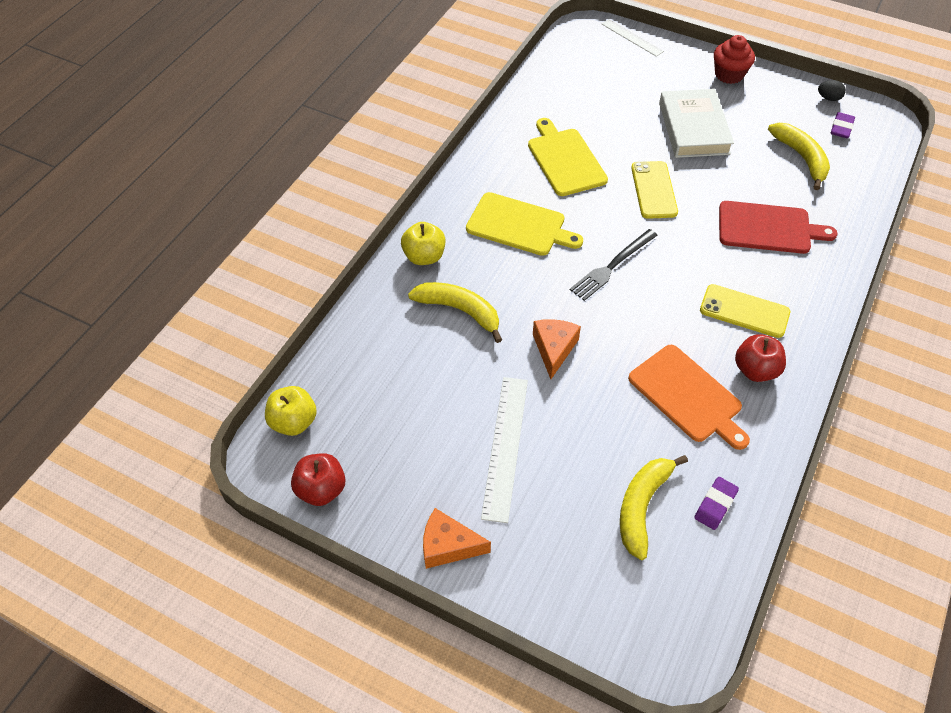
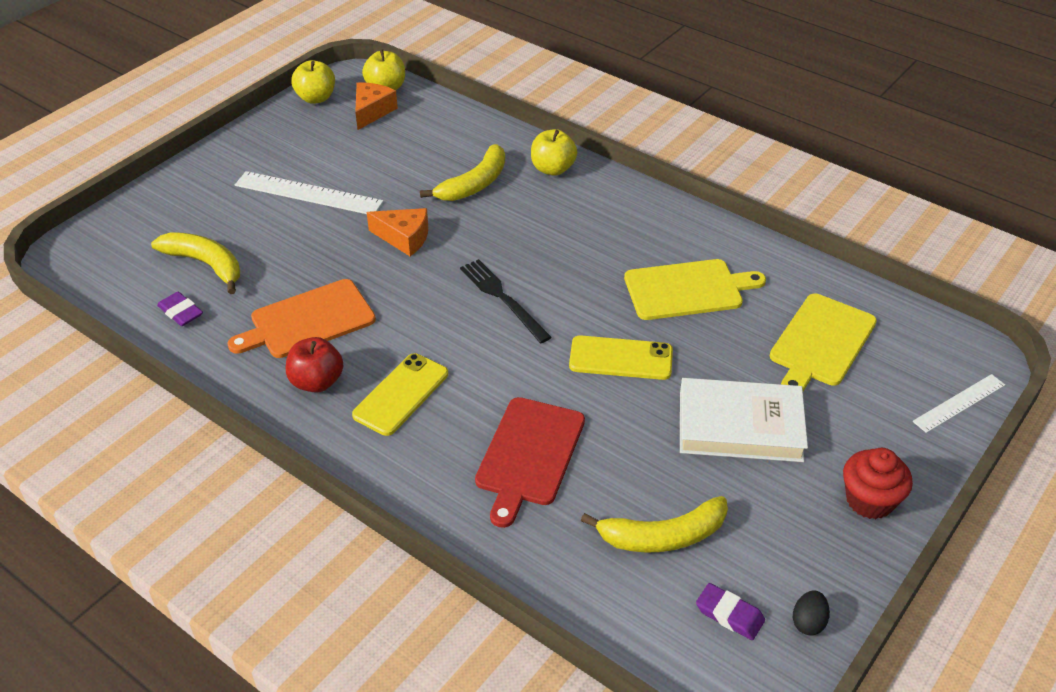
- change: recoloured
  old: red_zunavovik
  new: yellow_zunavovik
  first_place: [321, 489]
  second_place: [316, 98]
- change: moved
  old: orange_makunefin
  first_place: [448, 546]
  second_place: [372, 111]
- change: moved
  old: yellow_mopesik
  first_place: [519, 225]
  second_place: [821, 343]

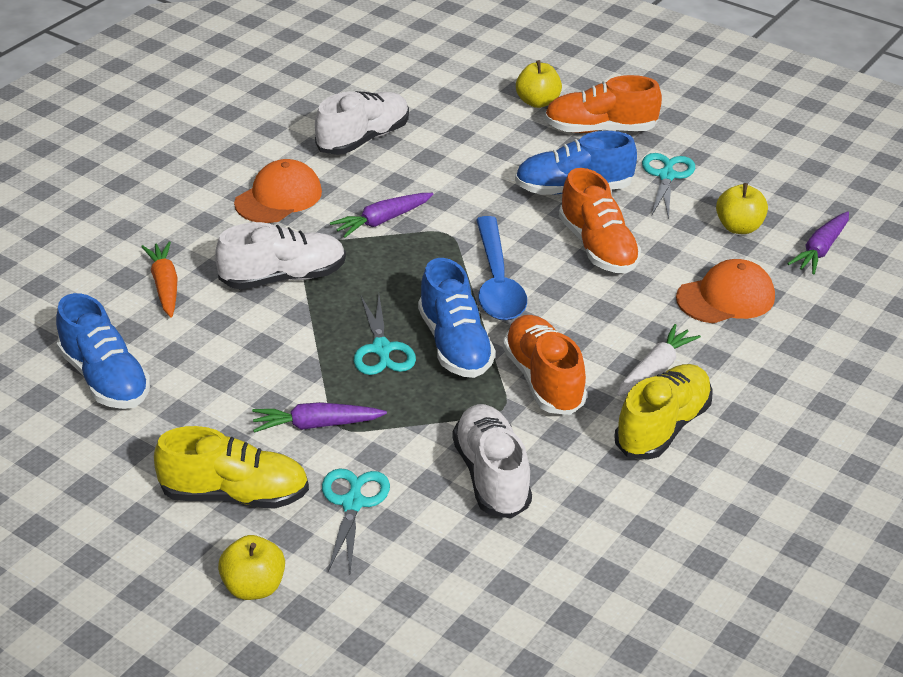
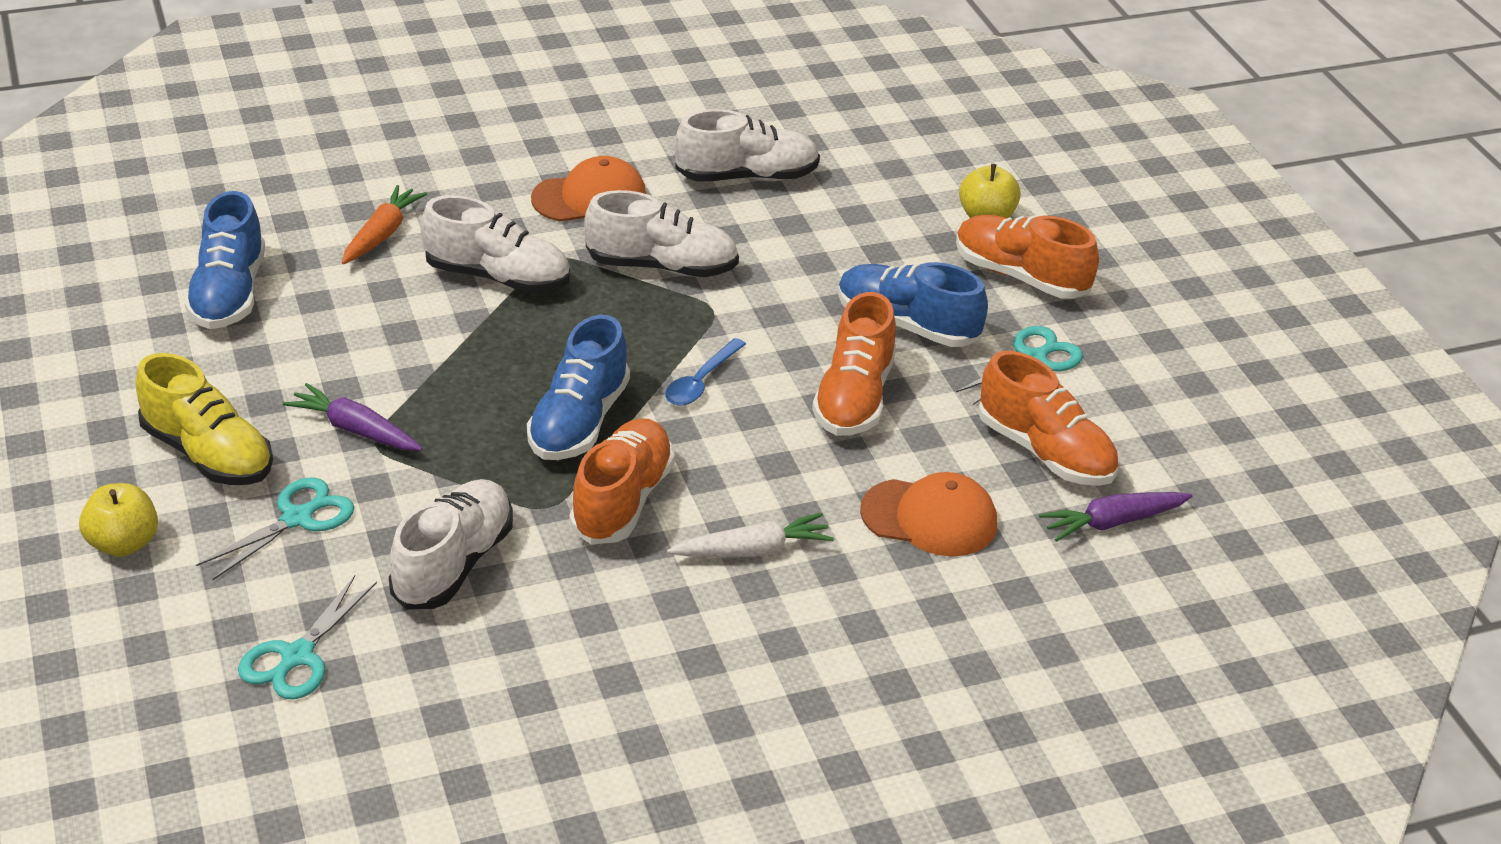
- change: replaced
  old: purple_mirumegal
  new: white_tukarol
  first_place: [382, 221]
  second_place: [662, 267]
- change: moved
  old: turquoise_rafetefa
  first_place: [381, 349]
  second_place: [297, 656]
- change: resized
  old: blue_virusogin
  first_place: [497, 282]
  second_place: [701, 381]
  factor: 0.57
- change: removed
  old: yellow_tukarol
  first_place: [662, 427]
- change: replaced
  old: yellow_zunavovik
  new: orange_tukarol
  first_place: [739, 227]
  second_place: [1045, 452]

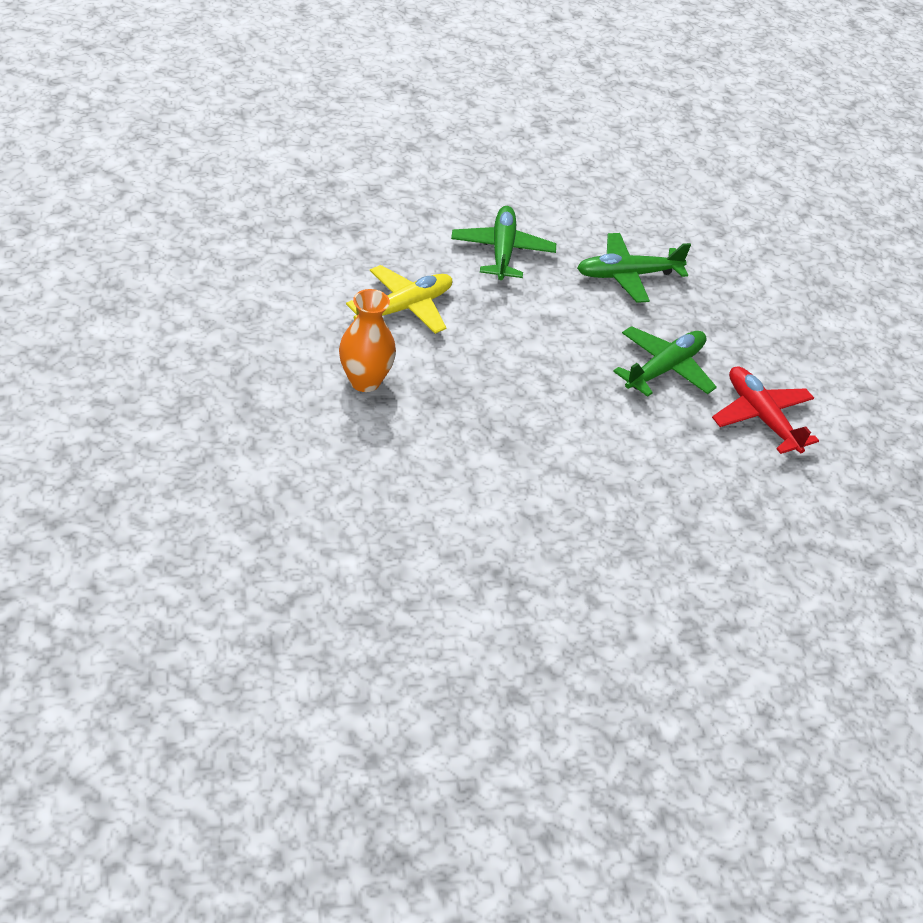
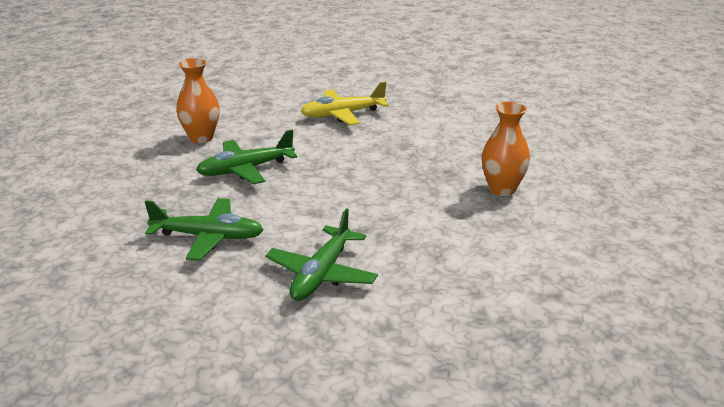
- change: moved
  old: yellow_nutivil
  first_place: [404, 308]
  second_place: [342, 114]
- change: replaced
  old: red_nutivil
  new: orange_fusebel
  first_place: [761, 417]
  second_place: [201, 137]

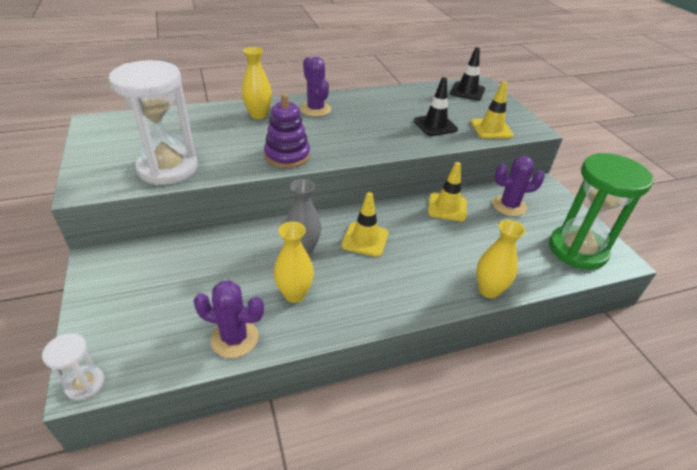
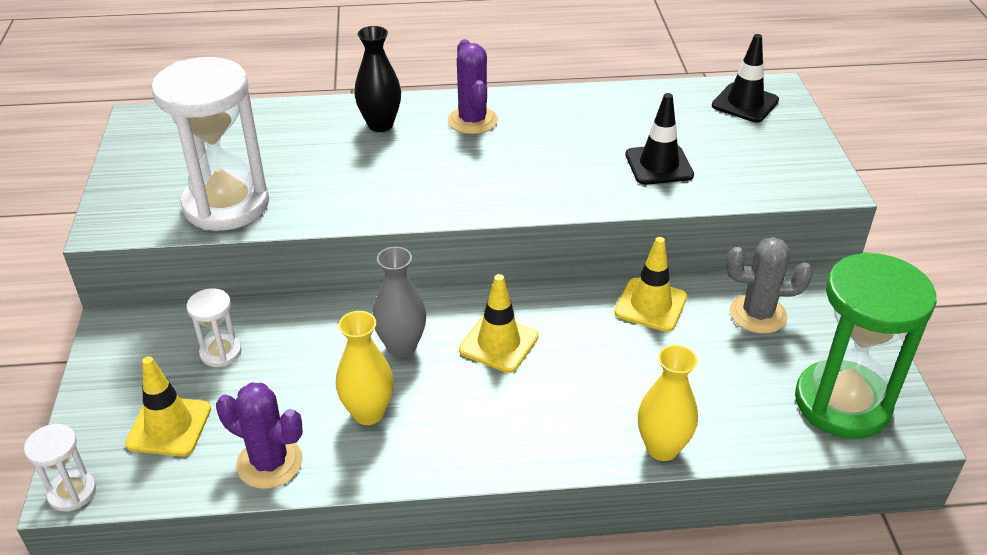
- change: recoloured
  old: yellow_fusebel
  new: black_fusebel
  first_place: [258, 115]
  second_place: [380, 124]
- change: removed
  old: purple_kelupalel
  first_place: [287, 156]
- change: moved
  old: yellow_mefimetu
  first_place: [491, 129]
  second_place: [169, 426]
- change: recoloured
  old: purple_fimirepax
  new: grey_fimirepax
  first_place: [509, 206]
  second_place: [757, 314]
- change: added
  new: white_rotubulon
  second_place: [221, 352]

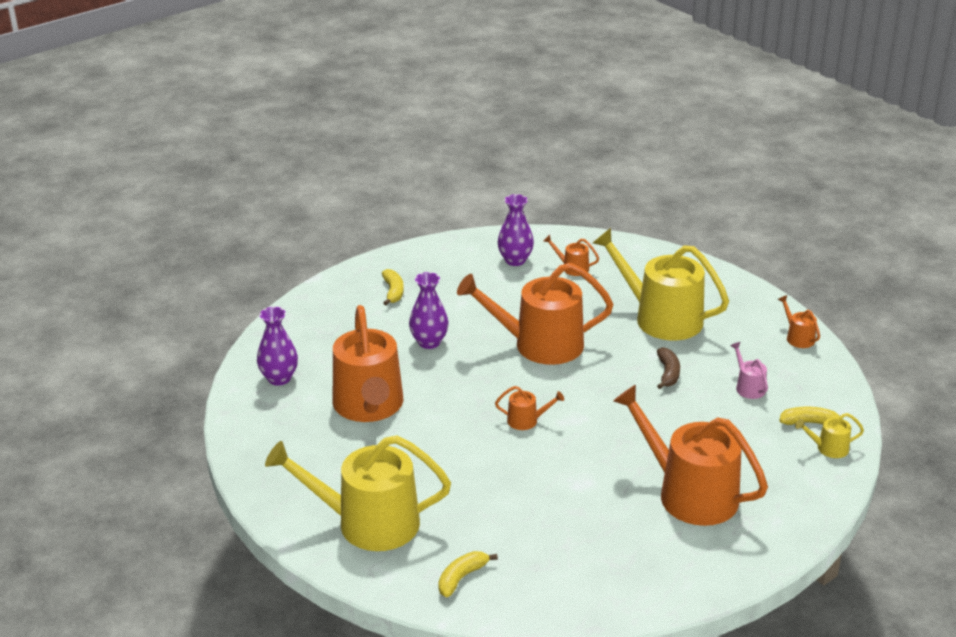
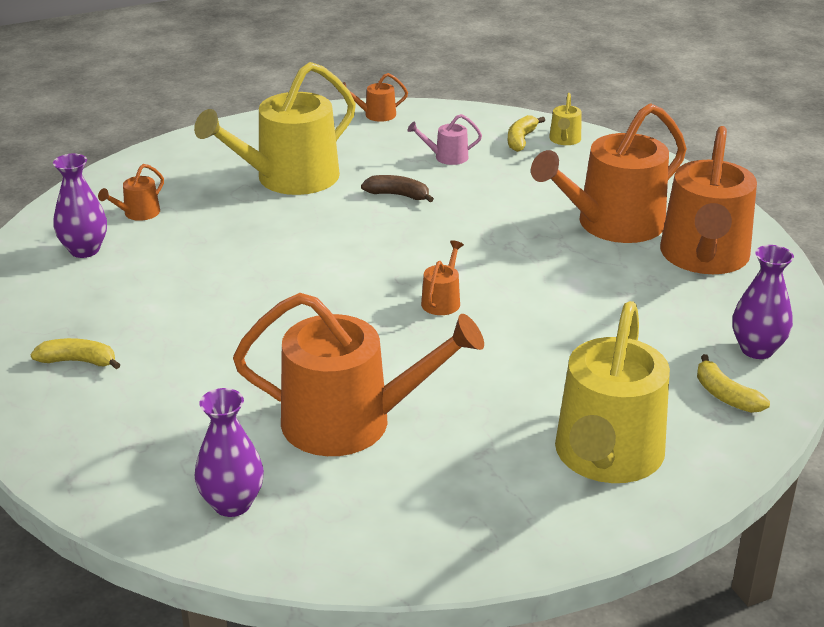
- change: moved
  old: purple_fusebel
  first_place: [429, 342]
  second_place: [757, 349]
- change: moved
  old: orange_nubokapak
  first_place: [540, 345]
  second_place: [704, 257]

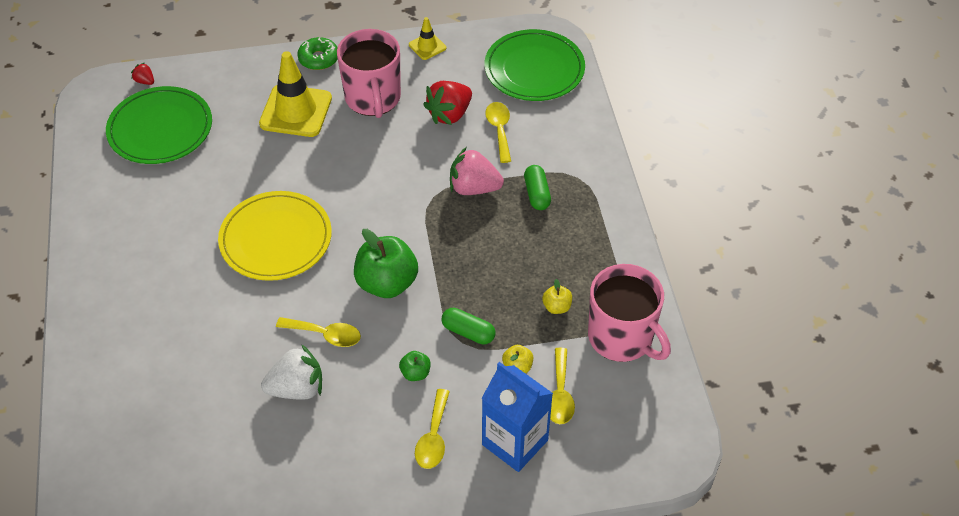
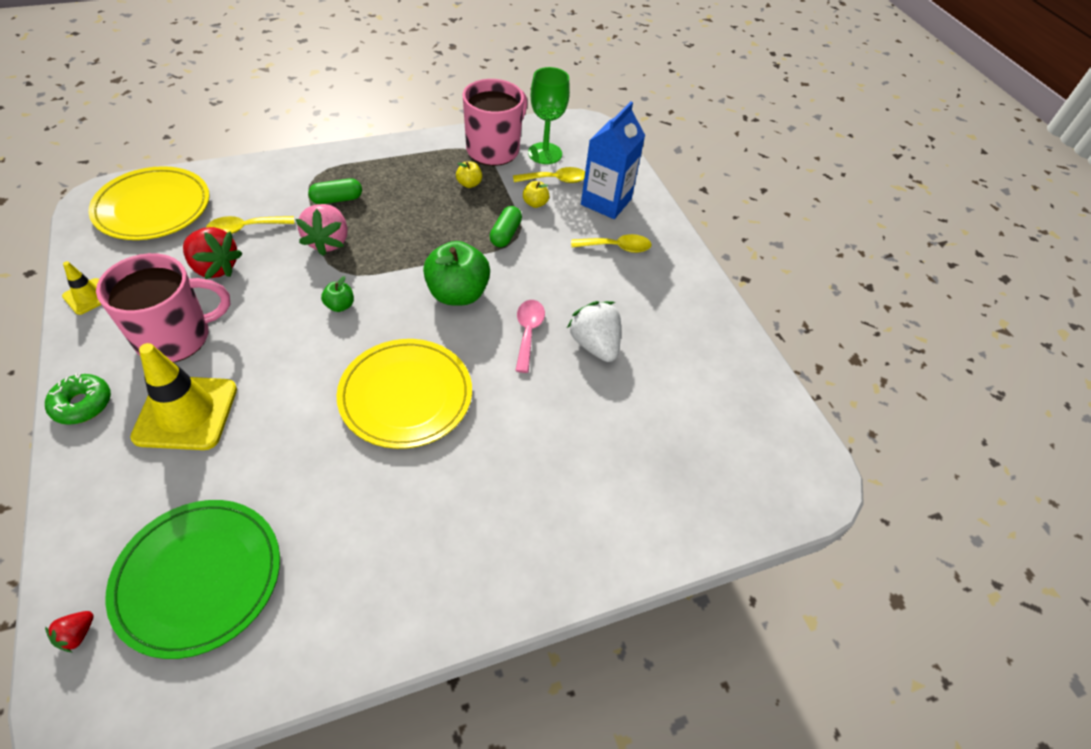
- change: recoloured
  old: yellow_virusogin
  new: pink_virusogin
  first_place: [325, 335]
  second_place: [528, 332]
- change: moved
  old: green_zunavovik
  first_place: [415, 373]
  second_place: [340, 306]
- change: recoloured
  old: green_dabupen
  new: yellow_dabupen
  first_place: [534, 69]
  second_place: [153, 207]
- change: added
  new: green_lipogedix
  second_place: [545, 153]

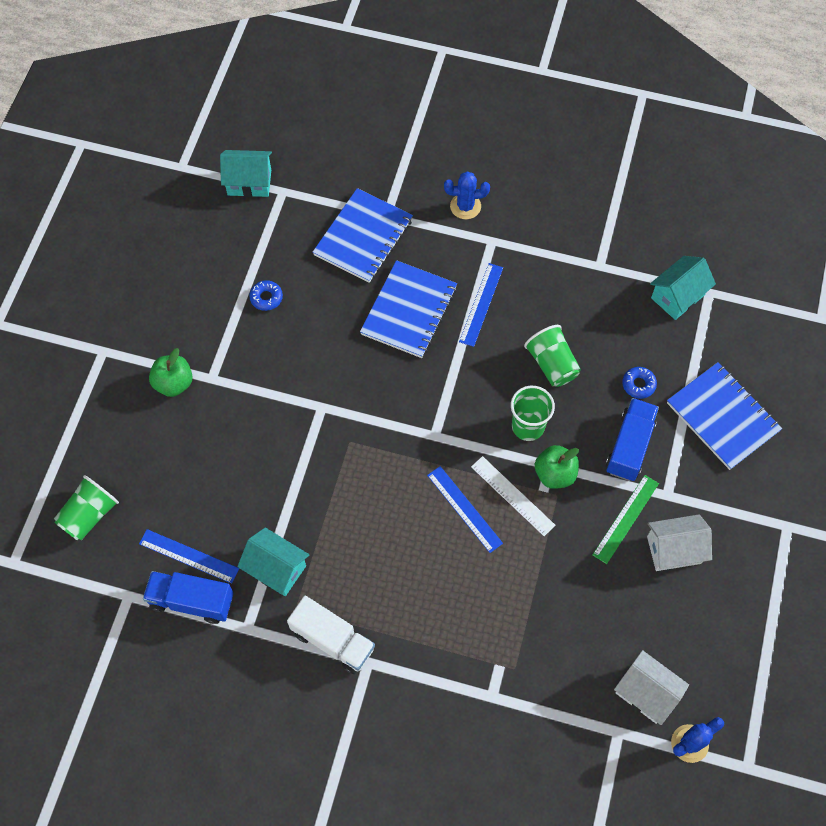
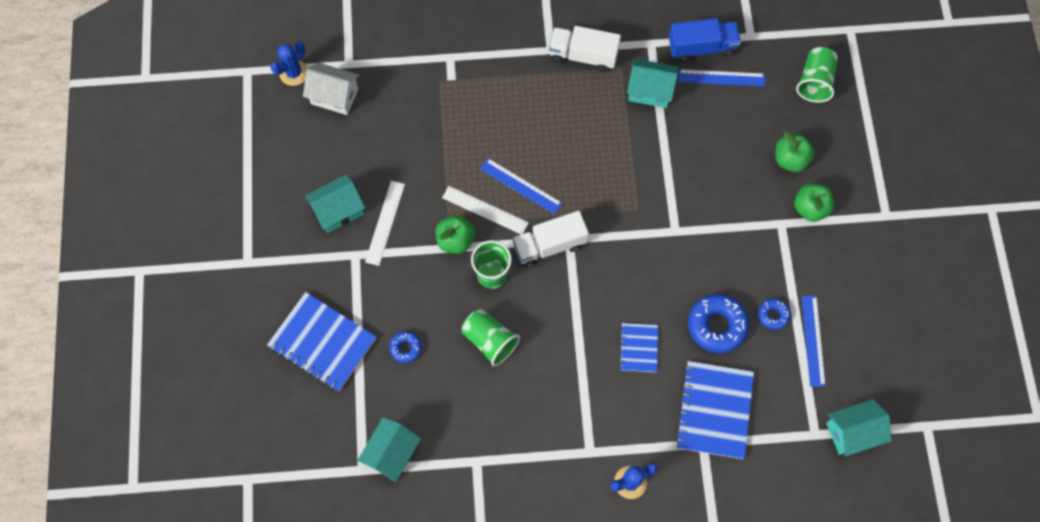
- change: resized
  old: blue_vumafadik
  first_place: [409, 311]
  second_place: [638, 348]
  factor: 0.55
- change: moved
  old: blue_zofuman
  first_place: [481, 304]
  second_place: [813, 340]
- change: recoloured
  old: green_zofuman
  new: white_zofuman
  first_place: [625, 518]
  second_place: [385, 223]
- change: removed
  old: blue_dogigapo
  first_place: [629, 446]
- change: recoloured
  old: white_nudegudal
  new: turquoise_nudegudal
  first_place: [674, 550]
  second_place: [338, 210]
- change: added
  new: white_dogigapo
  second_place: [549, 245]
- change: added
  new: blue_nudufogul
  second_place: [717, 325]
- change: added
  new: green_zunavovik
  second_place: [790, 159]

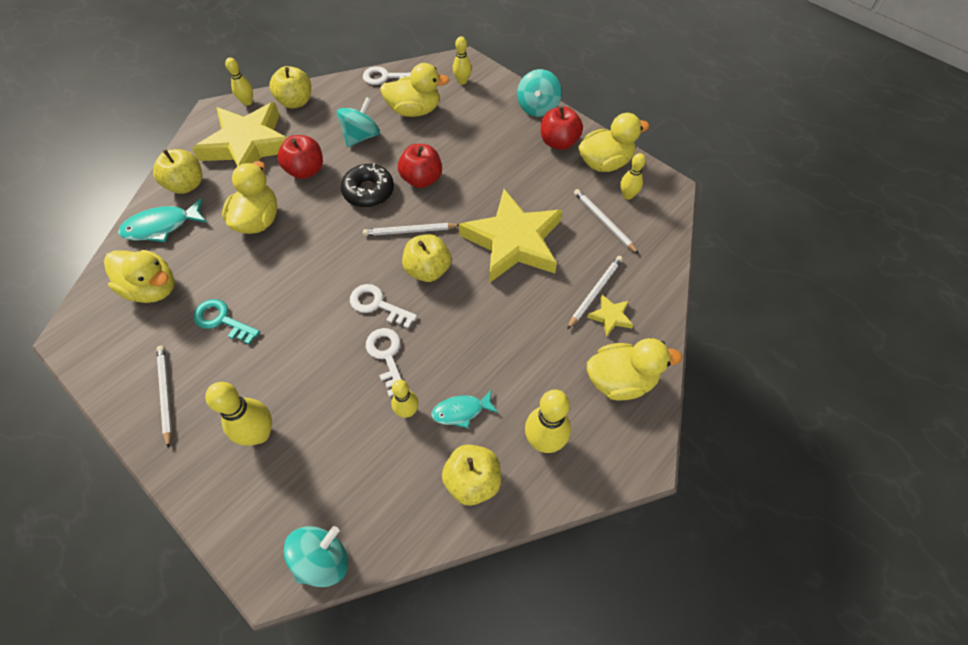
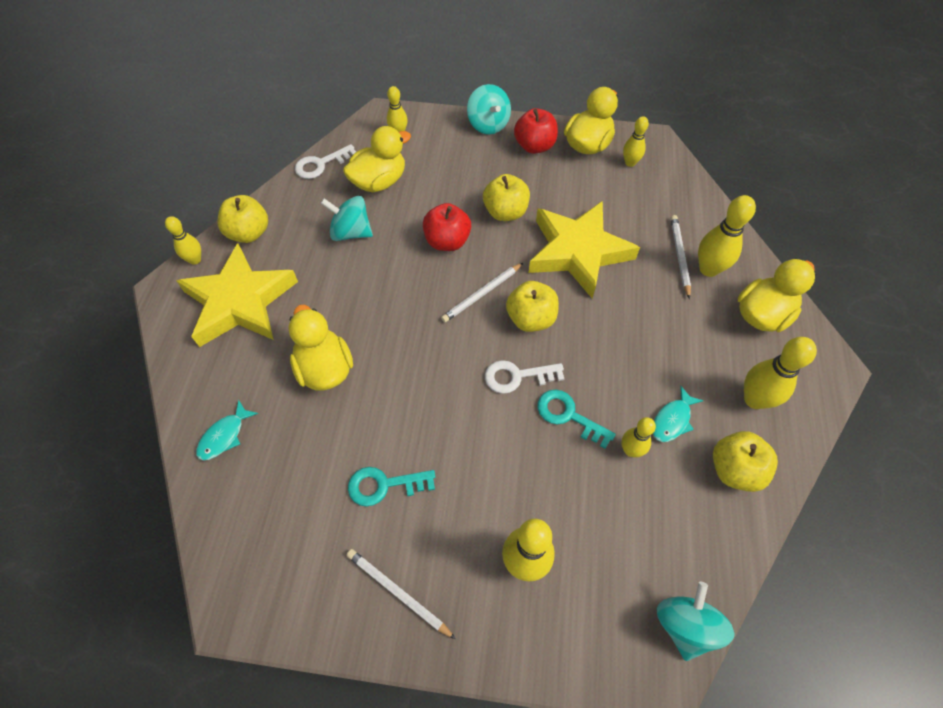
- change: removed
  old: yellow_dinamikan
  first_place: [153, 288]
- change: resized
  old: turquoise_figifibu
  first_place: [162, 226]
  second_place: [224, 436]
  factor: 0.66
- change: moved
  old: yellow_zunavovik
  first_place: [187, 185]
  second_place: [505, 212]
- change: removed
  old: red_zunavovik
  first_place: [305, 170]
- change: turned
  old: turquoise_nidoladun
  first_place: [361, 136]
  second_place: [351, 232]
  degrees: -75
- change: removed
  old: black_nudufogul
  first_place: [368, 191]
- change: recoloured
  old: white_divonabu
  new: turquoise_divonabu
  first_place: [386, 356]
  second_place: [568, 416]
- change: removed
  old: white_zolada
  first_place: [603, 222]
- change: replaced
  old: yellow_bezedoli
  new: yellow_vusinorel
  first_place: [610, 316]
  second_place: [708, 269]

